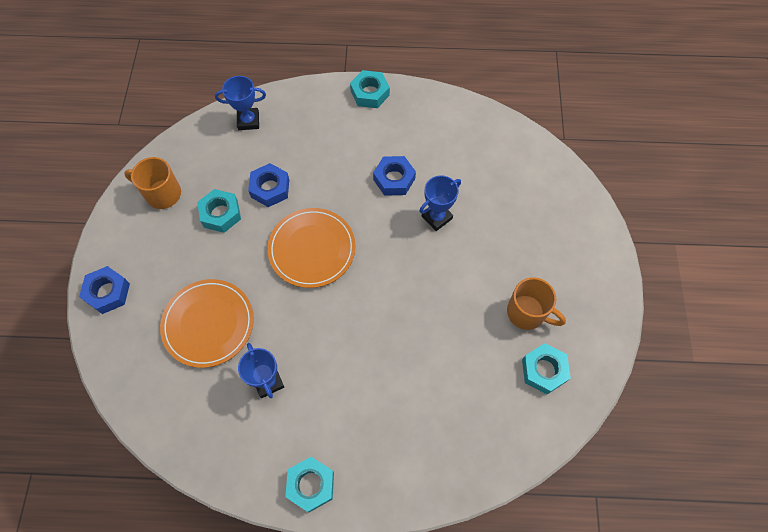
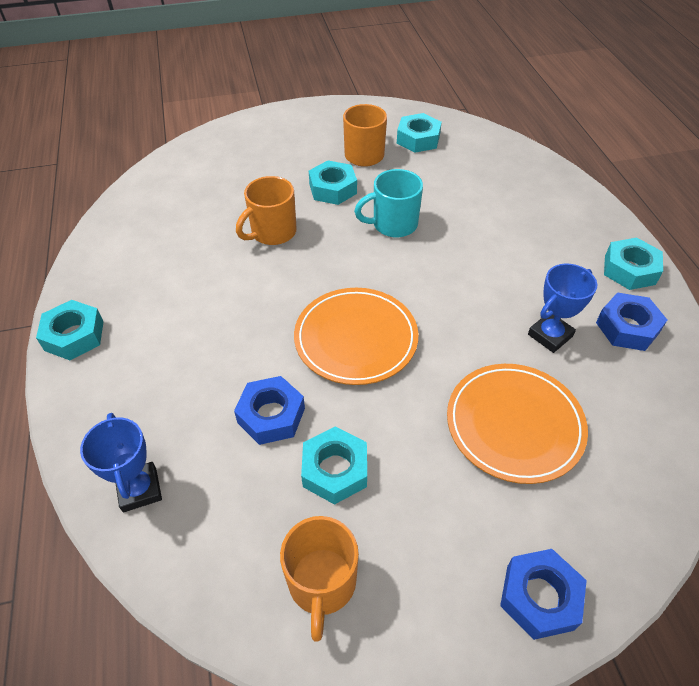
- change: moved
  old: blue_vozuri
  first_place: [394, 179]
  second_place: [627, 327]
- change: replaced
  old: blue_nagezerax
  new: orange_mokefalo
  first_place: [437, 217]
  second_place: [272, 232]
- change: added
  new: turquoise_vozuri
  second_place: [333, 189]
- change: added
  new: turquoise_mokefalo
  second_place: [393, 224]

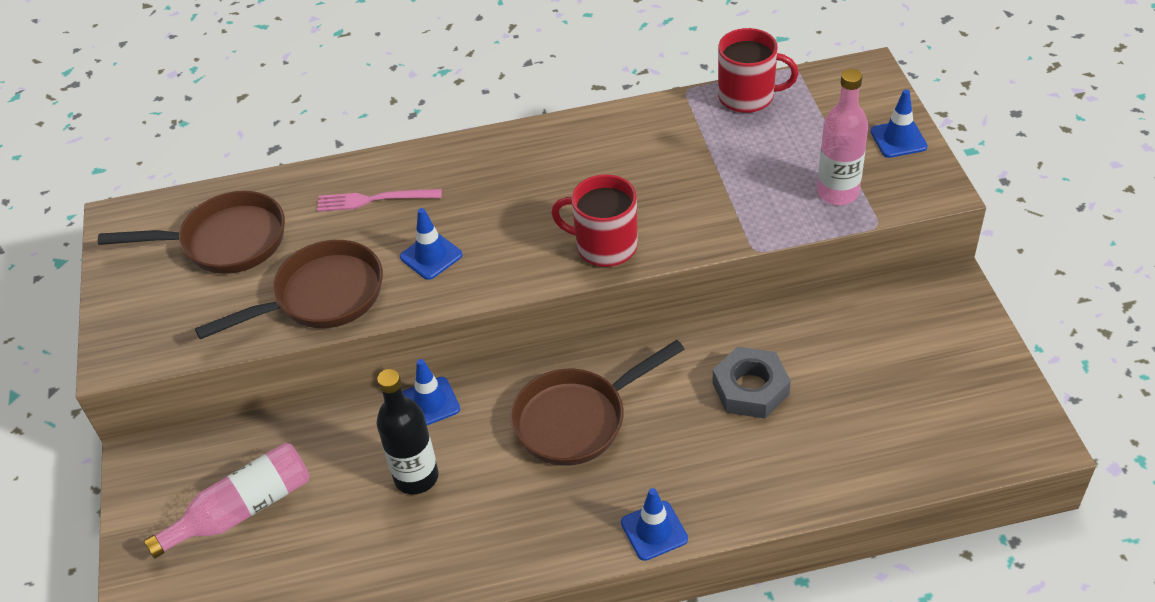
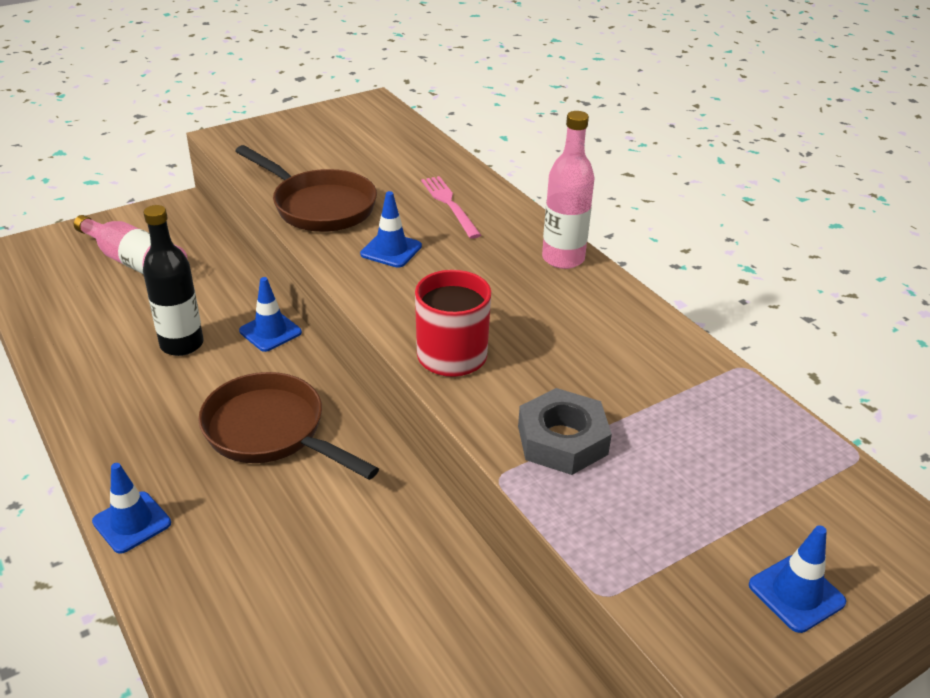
- change: removed
  old: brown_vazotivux
  first_place: [226, 241]
- change: moved
  old: grey_vozuri
  first_place: [750, 389]
  second_place: [562, 440]
- change: removed
  old: red_mokefalo
  first_place: [748, 96]
- change: moved
  old: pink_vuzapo
  first_place: [837, 193]
  second_place: [563, 258]

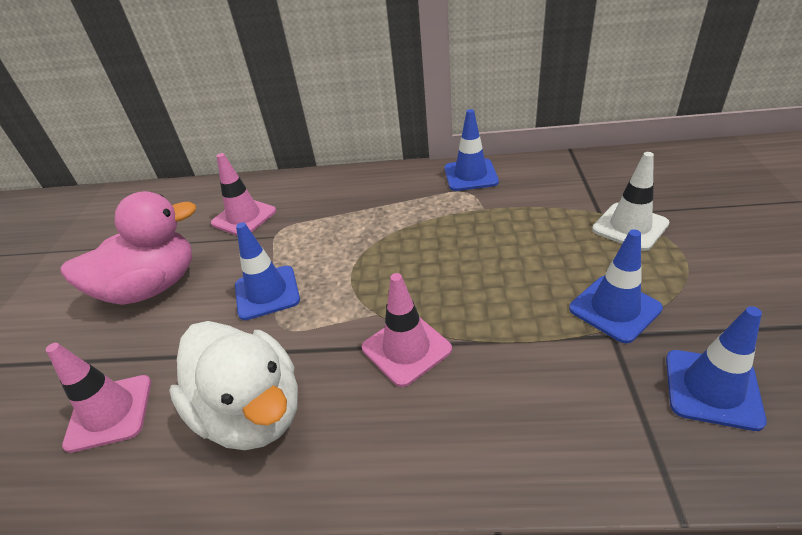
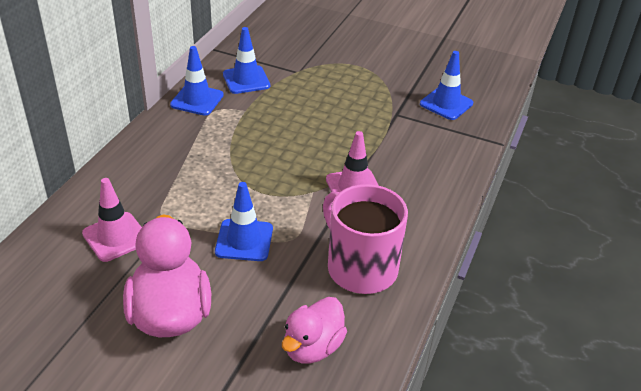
- change: replaced
  old: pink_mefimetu
  new: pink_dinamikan
  first_place: [110, 412]
  second_place: [312, 347]
- change: replaced
  old: white_dinamikan
  new: pink_mokefalo
  first_place: [252, 412]
  second_place: [361, 267]
- change: moved
  old: blue_mefimetu
  first_place: [614, 308]
  second_place: [246, 80]
- change: removed
  old: white_mefimetu
  first_place: [630, 226]

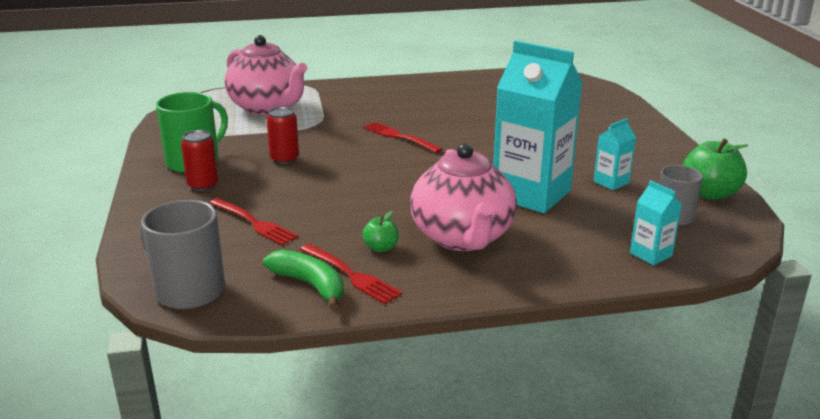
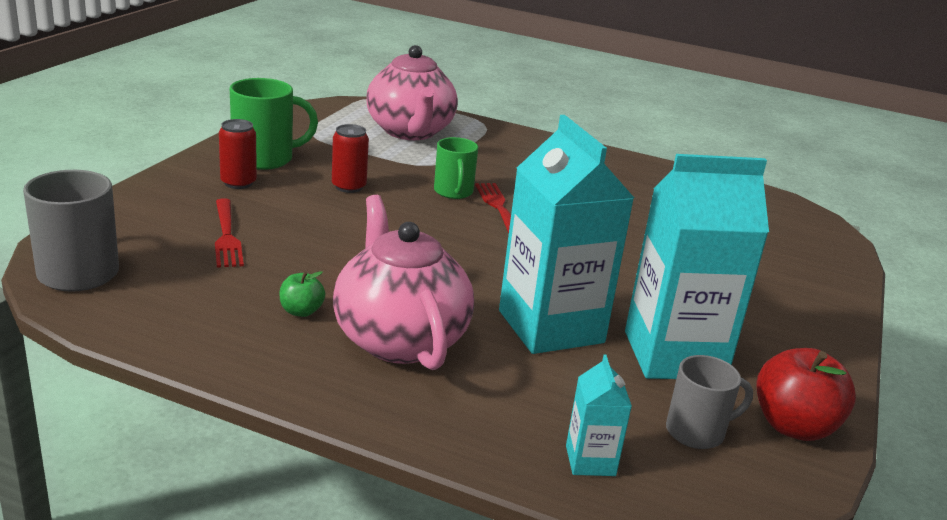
- change: removed
  old: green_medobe
  first_place: [310, 285]
- change: removed
  old: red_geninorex
  first_place: [351, 275]
- change: turned
  old: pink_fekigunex
  first_place: [462, 238]
  second_place: [399, 339]
  degrees: 135
- change: resized
  old: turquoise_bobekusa
  first_place: [611, 182]
  second_place: [674, 355]
  factor: 2.25
- change: recoloured
  old: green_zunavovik
  new: red_zunavovik
  first_place: [710, 193]
  second_place: [793, 426]
- change: added
  new: green_mokefalo
  second_place: [453, 192]

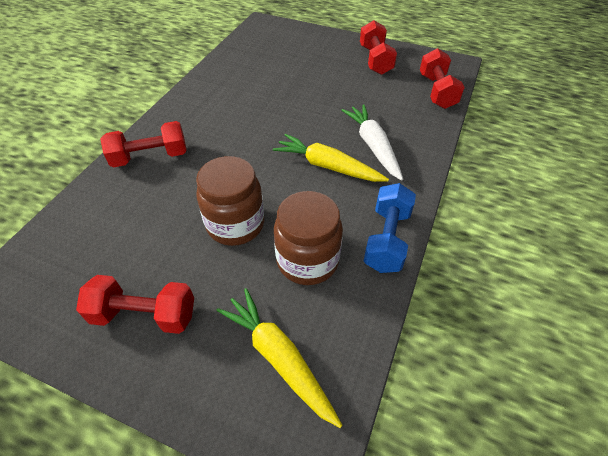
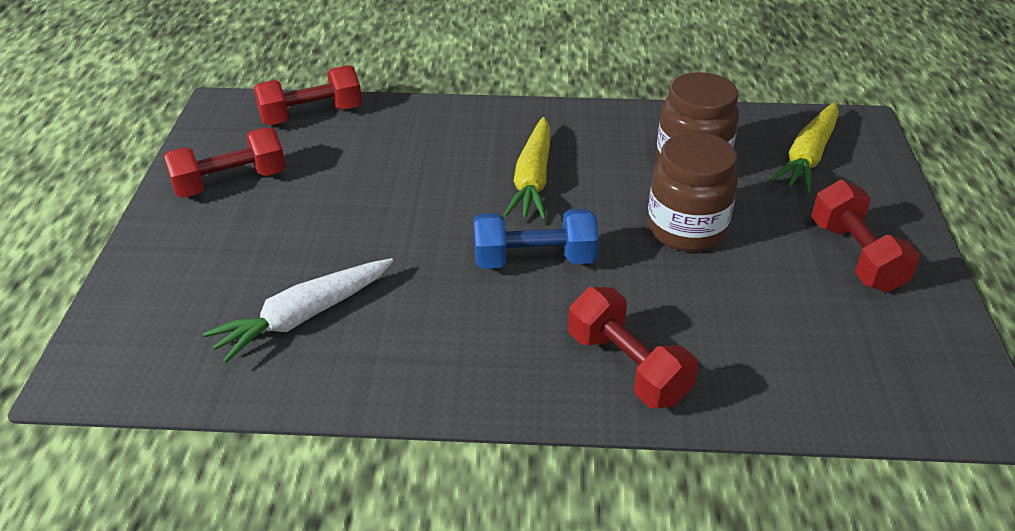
- change: moved
  old: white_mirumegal
  first_place: [373, 146]
  second_place: [303, 317]
- change: moved
  old: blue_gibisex
  first_place: [387, 239]
  second_place: [534, 260]

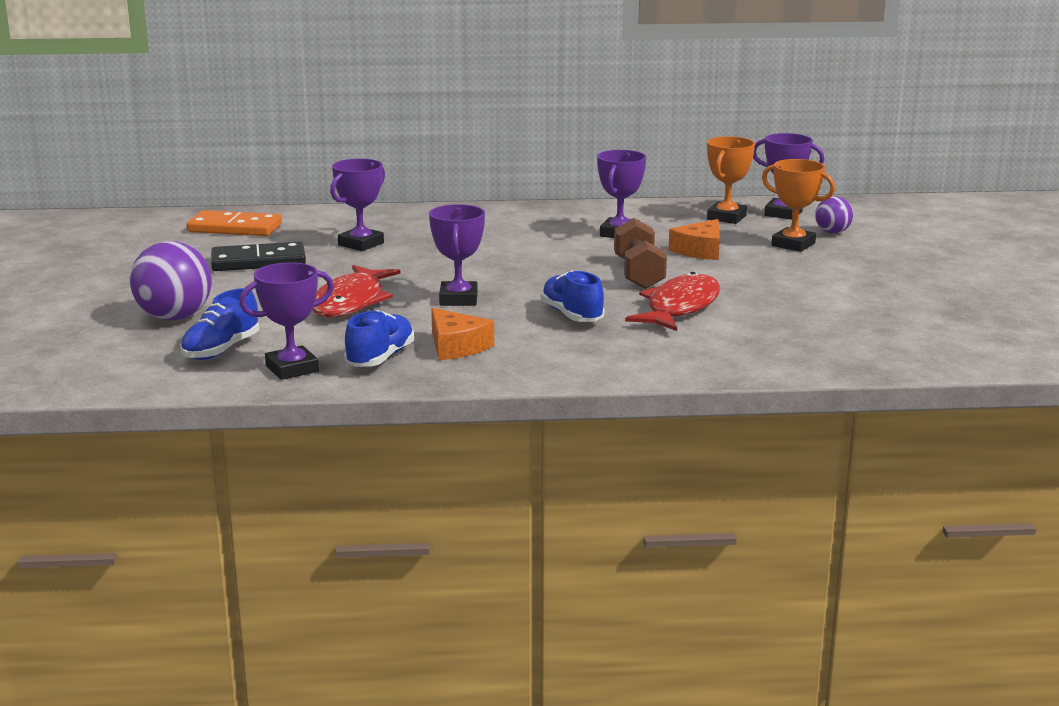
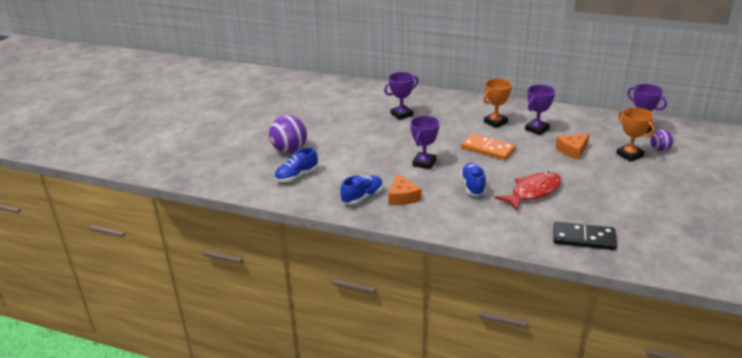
- change: moved
  old: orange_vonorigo
  first_place: [235, 228]
  second_place: [488, 149]
- change: moved
  old: black_vonorigo
  first_place: [258, 261]
  second_place: [584, 238]
- change: removed
  old: purple_nagezerax
  first_place: [292, 369]
- change: removed
  old: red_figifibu
  first_place: [351, 302]
- change: removed
  old: brown_gibisex
  first_place: [639, 274]
- change: moved
  old: orange_nagezerax
  first_place: [726, 217]
  second_place: [495, 122]

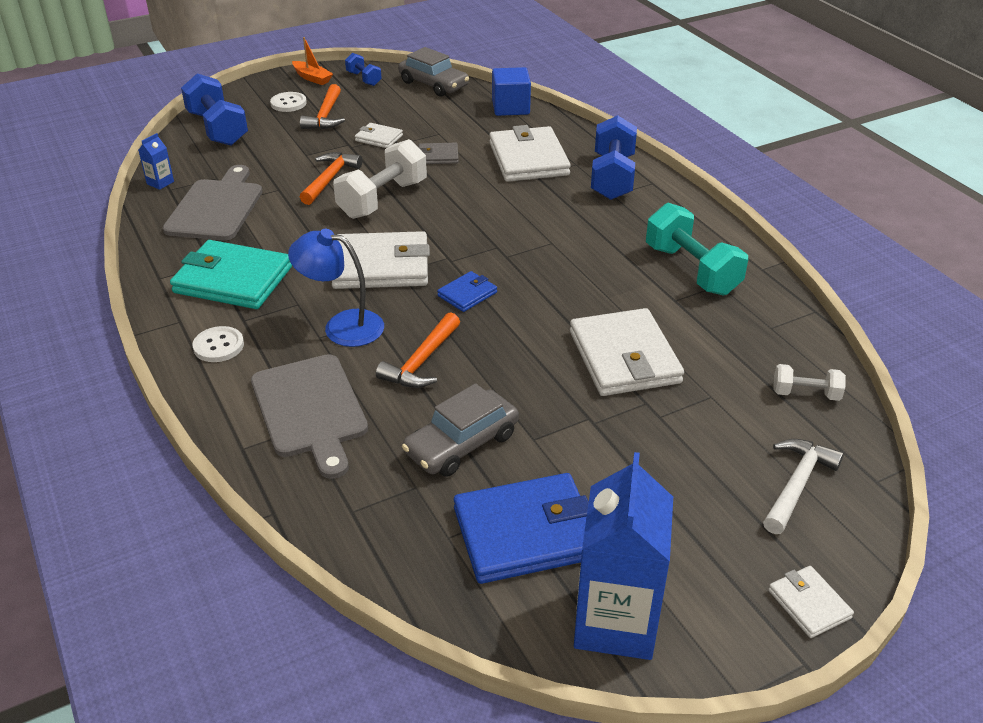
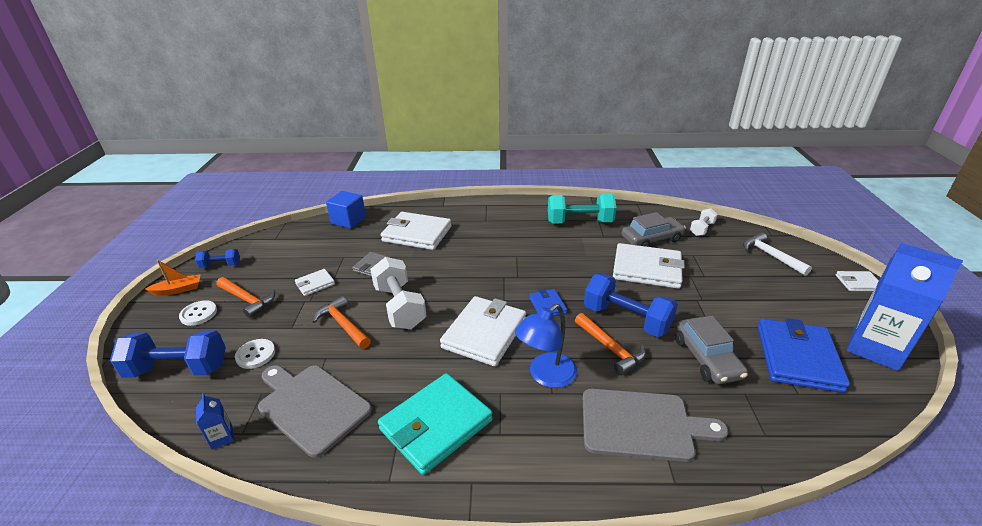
- change: moved
  old: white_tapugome
  first_place: [218, 346]
  second_place: [255, 355]
- change: moved
  old: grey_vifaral
  first_place: [433, 84]
  second_place: [651, 239]
- change: moved
  old: blue_gibisex
  first_place: [612, 177]
  second_place: [626, 319]

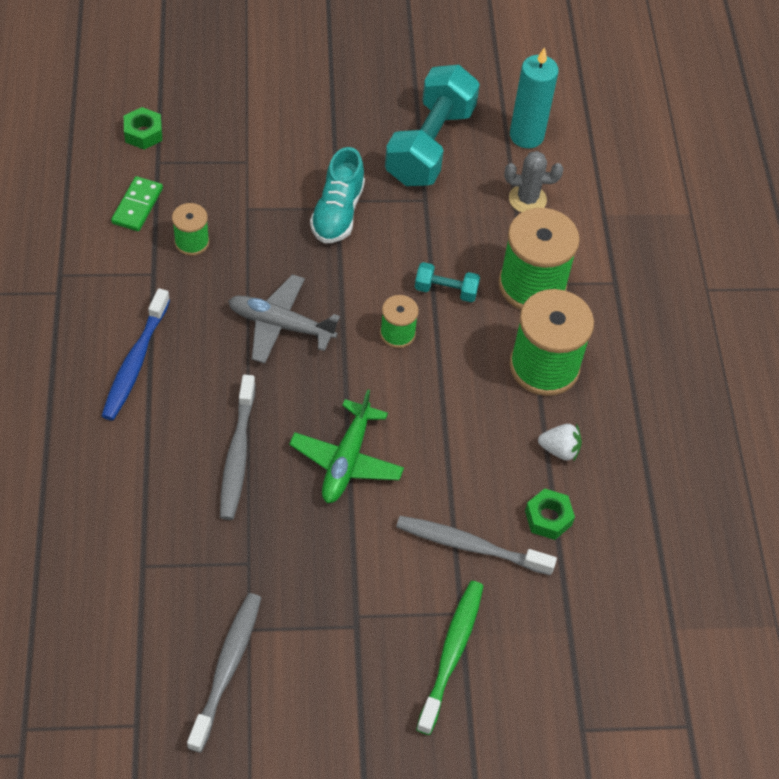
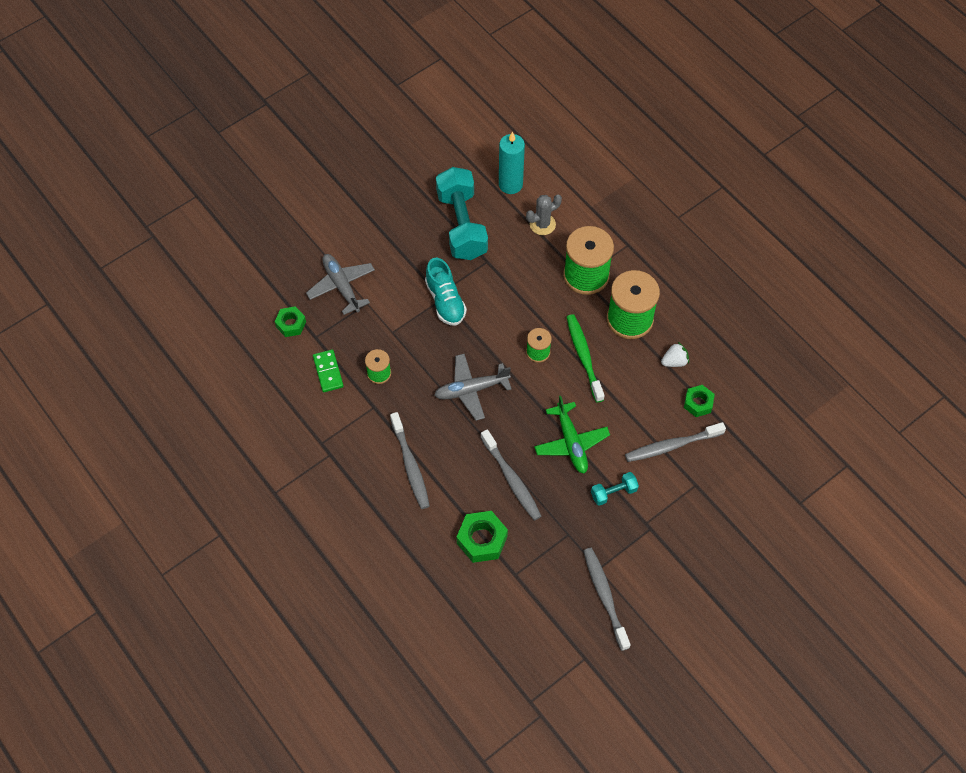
- change: recoloured
  old: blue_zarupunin
  new: grey_zarupunin
  first_place: [135, 362]
  second_place: [410, 465]
- change: moved
  old: turquoise_gibisex
  first_place: [446, 290]
  second_place: [613, 492]
- change: moved
  old: green_zarupunin
  first_place: [451, 653]
  second_place: [584, 357]
- change: added
  new: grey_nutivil
  second_place: [341, 286]
- change: added
  new: green_vozuri
  second_place: [482, 540]

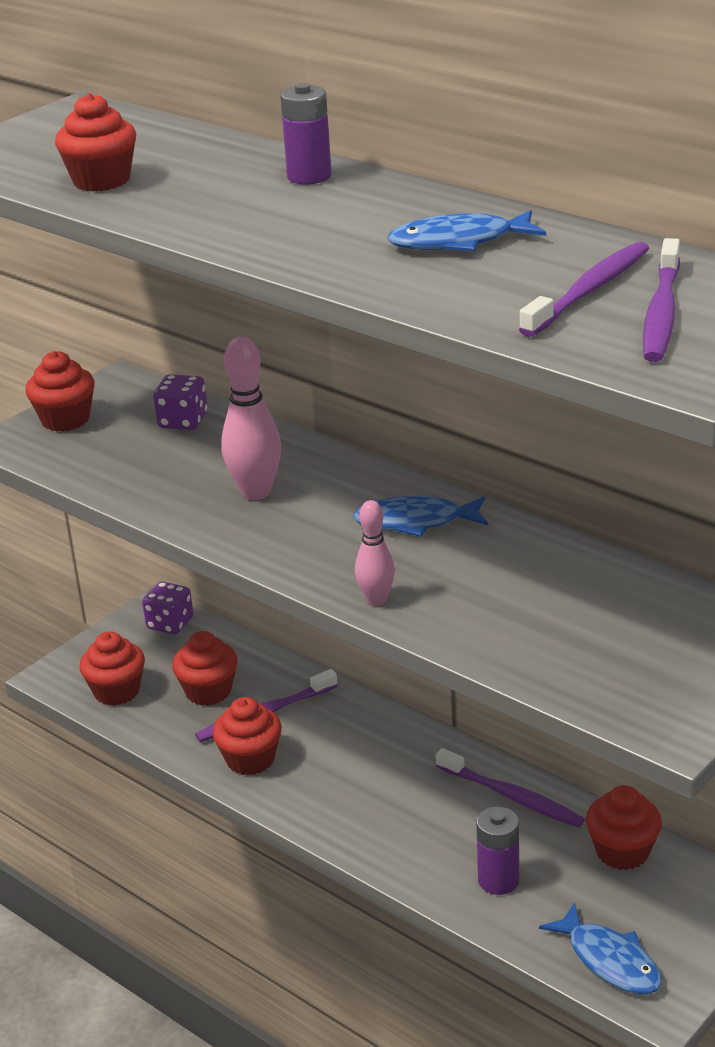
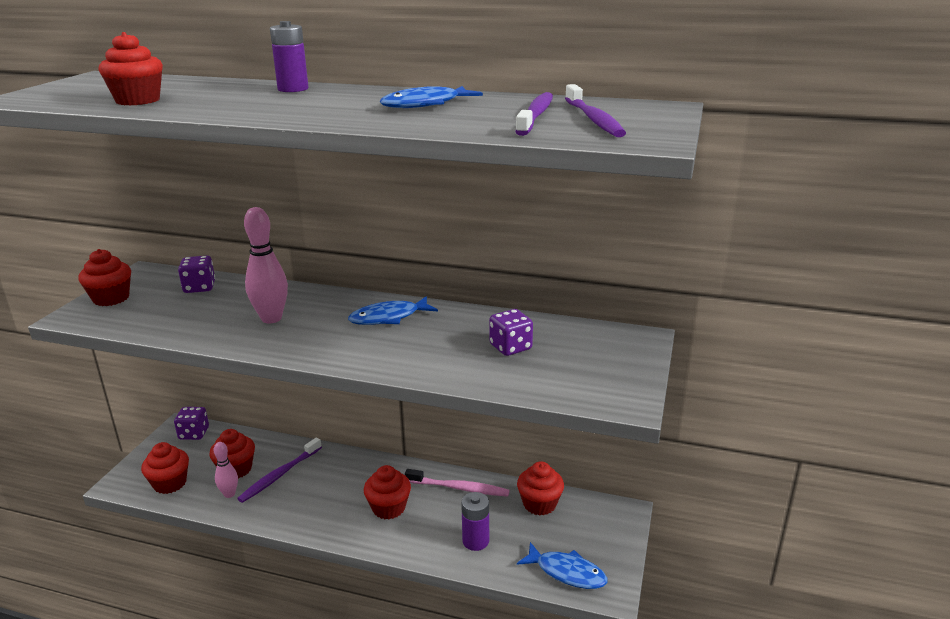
- change: moved
  old: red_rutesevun
  first_place: [250, 759]
  second_place: [388, 508]
- change: moved
  old: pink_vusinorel
  first_place: [376, 600]
  second_place: [229, 494]
- change: recoloured
  old: purple_zarupunin
  new: pink_zarupunin
  first_place: [512, 797]
  second_place: [459, 488]
- change: added
  new: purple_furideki
  second_place: [510, 347]

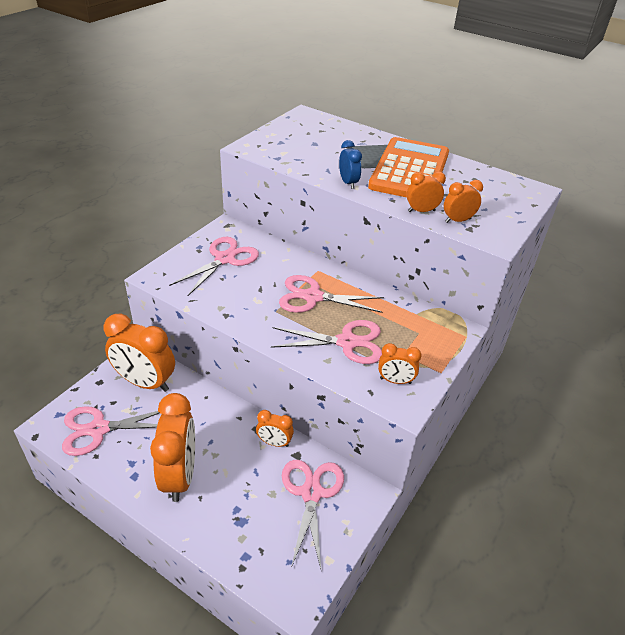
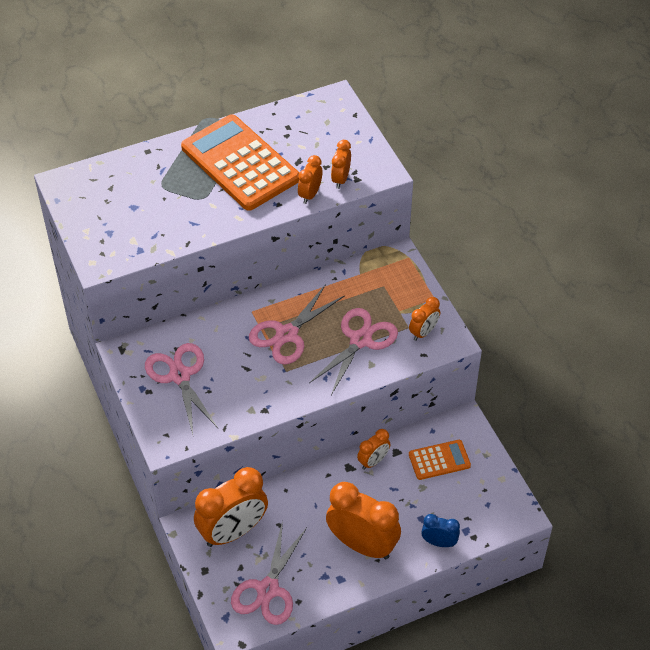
- change: replaced
  old: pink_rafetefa
  new: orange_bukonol
  first_place: [311, 493]
  second_place: [439, 460]
- change: moved
  old: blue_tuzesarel
  first_place: [348, 183]
  second_place: [439, 542]

